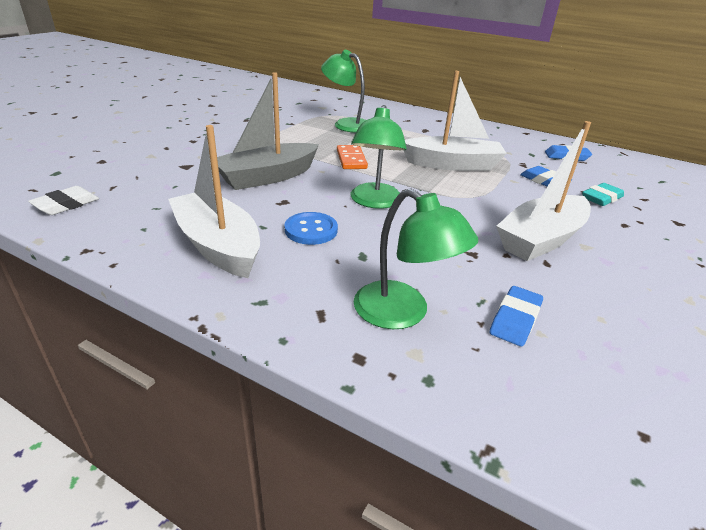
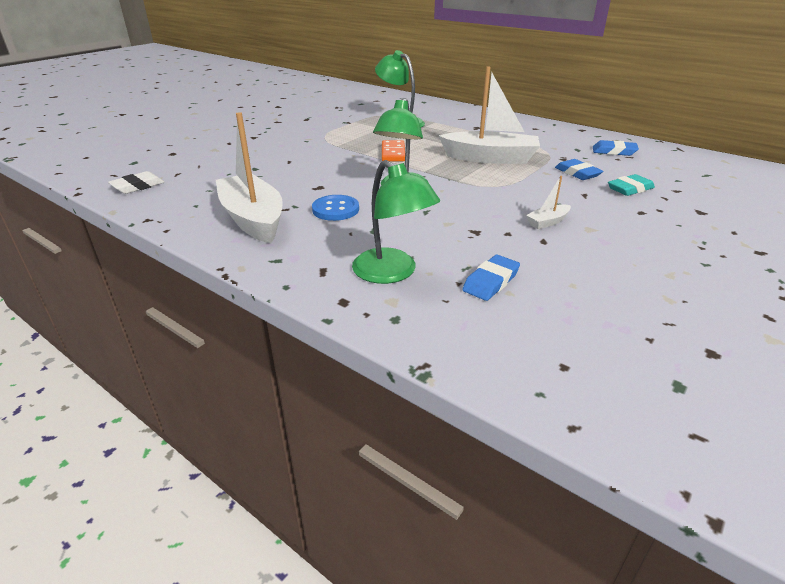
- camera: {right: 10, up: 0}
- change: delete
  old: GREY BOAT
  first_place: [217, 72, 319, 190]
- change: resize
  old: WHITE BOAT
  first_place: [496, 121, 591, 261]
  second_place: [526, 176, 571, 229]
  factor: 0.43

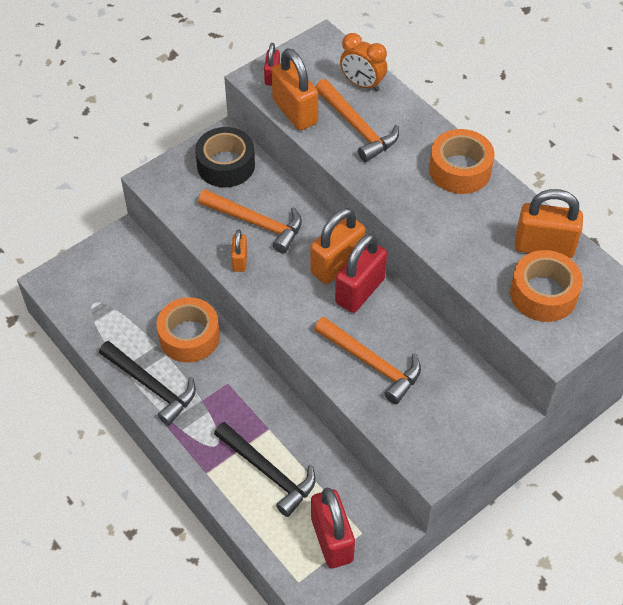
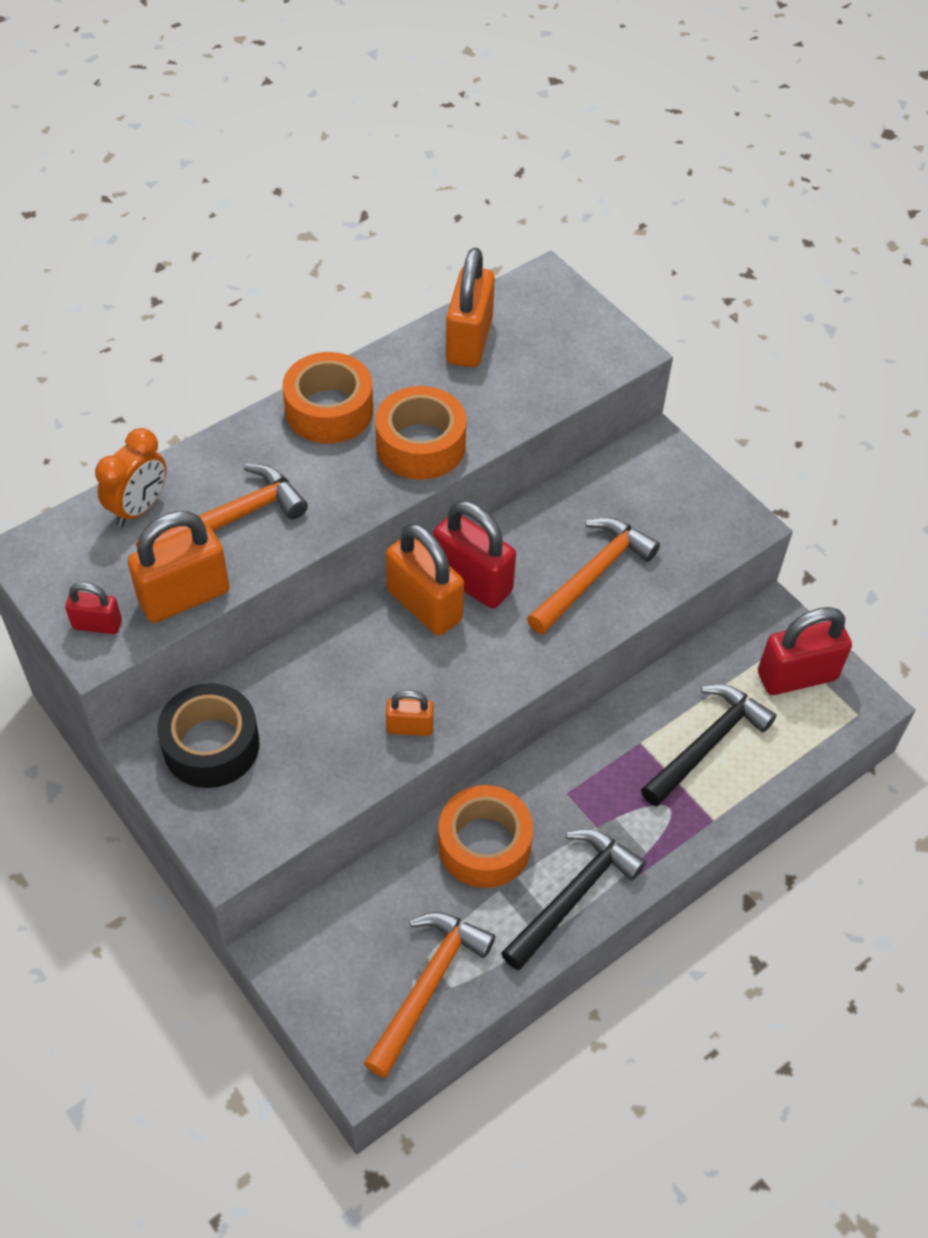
- camera: {right: -90, up: 0}
- change: move
  old: ORANGE HAMMER
  first_place: [198, 189, 302, 253]
  second_place: [364, 912, 495, 1078]
- change: move
  old: ORANGE TAPE
  first_place: [510, 250, 583, 322]
  second_place: [375, 386, 467, 480]

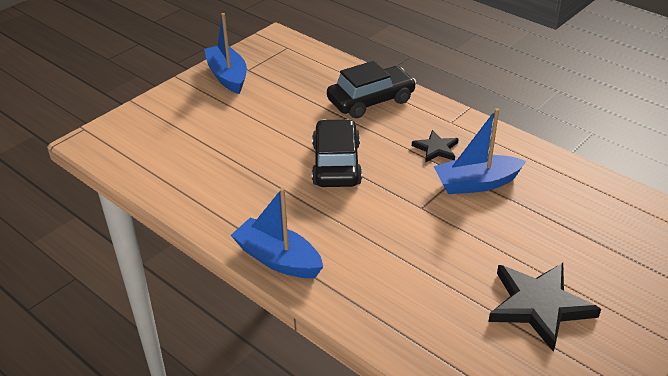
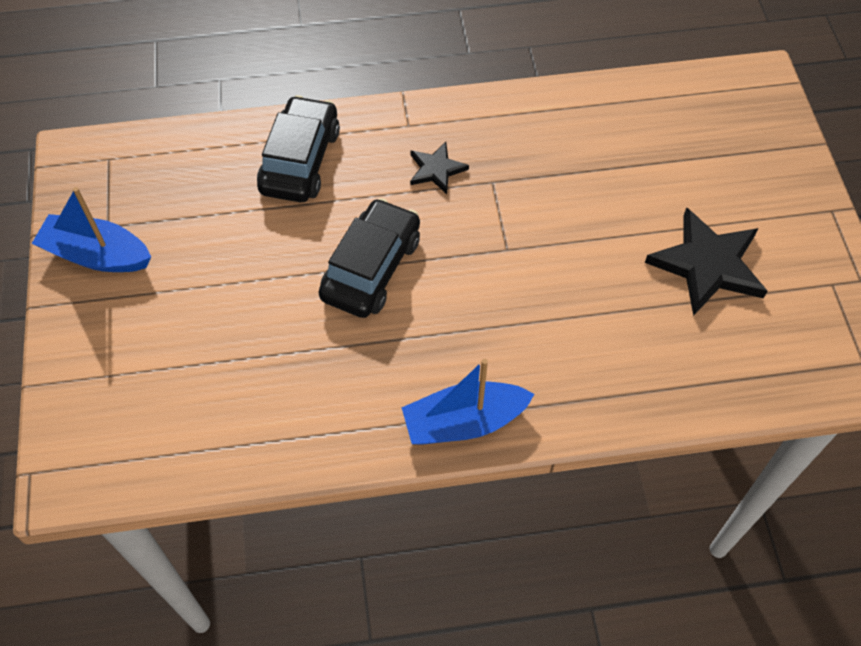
- camera: {right: -50, up: 20}
- change: delete
  old: BLUE BOAT
  first_place: [433, 108, 526, 194]
- change: rotate
  old: BLACK CAR
  first_place: [312, 119, 362, 187]
  second_place: [318, 198, 420, 318]
  degrees: 75

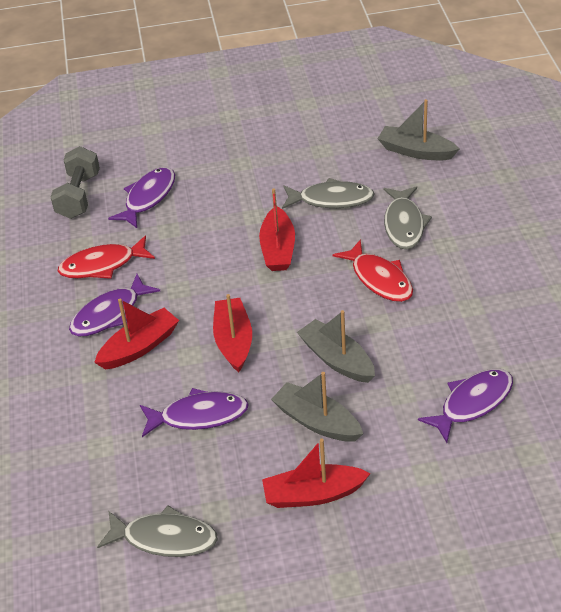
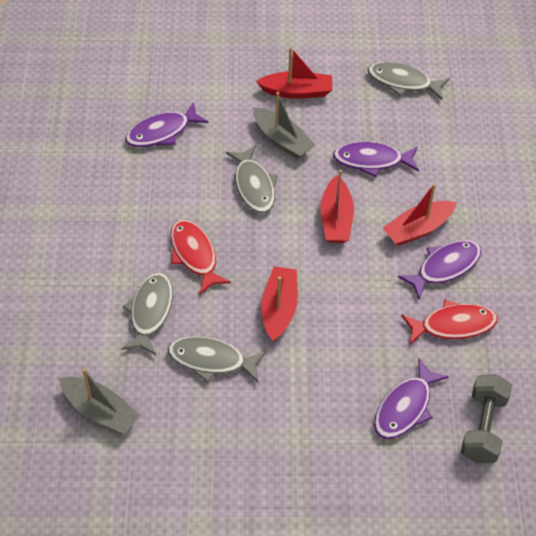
- camera: {right: -175, up: 10}
- change: replace
  old: GREY BOAT
  new: GREY FISH
  first_place: [297, 310, 375, 383]
  second_place: [226, 145, 278, 213]

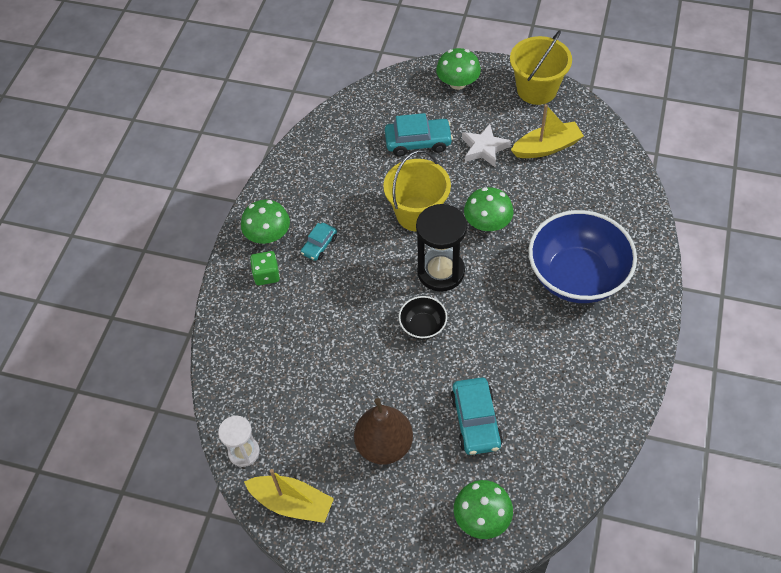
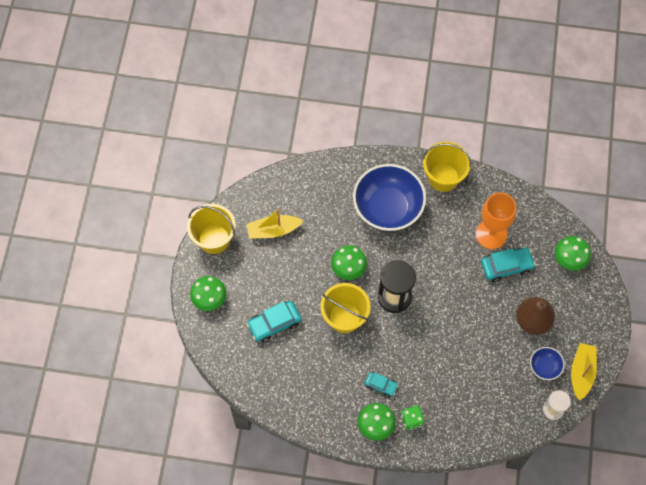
- camera: {right: -100, up: 10}
- change: rotate
  old: YELLOW BOAT
  first_place: [511, 104, 584, 158]
  second_place: [247, 209, 303, 239]
  degrees: -75
- change: rotate
  old: TURQUOISE CAR
  first_place: [385, 113, 453, 157]
  second_place: [247, 301, 302, 343]
  degrees: -105
- change: delete
  old: WHITE STAR
  first_place: [462, 124, 511, 167]
- change: delete
  old: BLACK BOWL
  first_place: [399, 296, 447, 340]
- change: insert
  new: YELLOW BUCKET
  second_place: [422, 142, 471, 192]
- change: insert
  new: ORANGE GOBLET
  second_place: [476, 192, 516, 249]
- change: insert
  new: BLUE BOWL
  second_place: [530, 347, 565, 380]

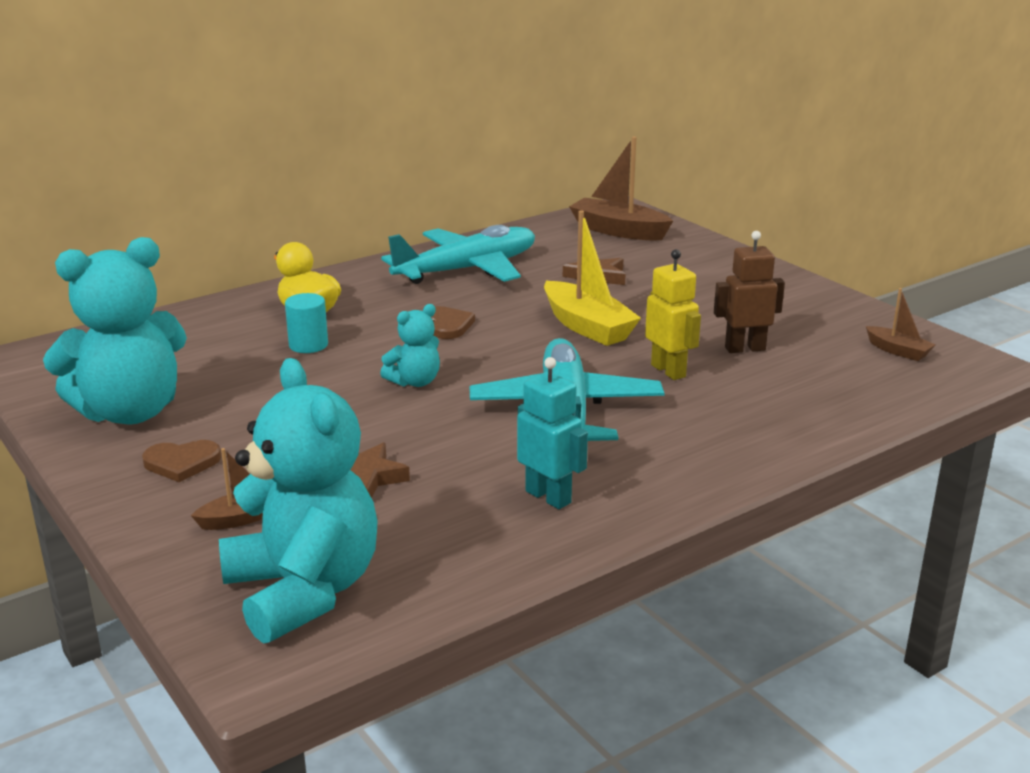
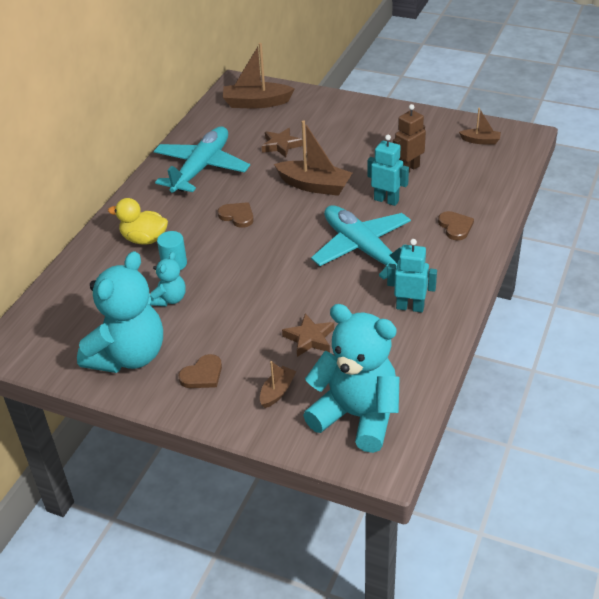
- camera: {right: -30, up: 15}
- change: recolor
  old: YELLOW BOAT
  new: BROWN BOAT
  first_place: [544, 211, 641, 346]
  second_place: [274, 120, 352, 196]
- change: recolor
  old: YELLOW ROBOT
  new: TURQUOISE ROBOT
  first_place: [645, 249, 701, 380]
  second_place: [367, 135, 409, 206]
- change: move
  old: TURQUOISE TEDDY BEAR
  first_place: [380, 304, 440, 387]
  second_place: [149, 252, 186, 306]
- change: insert
  new: BROWN HEART
  second_place: [438, 211, 474, 240]

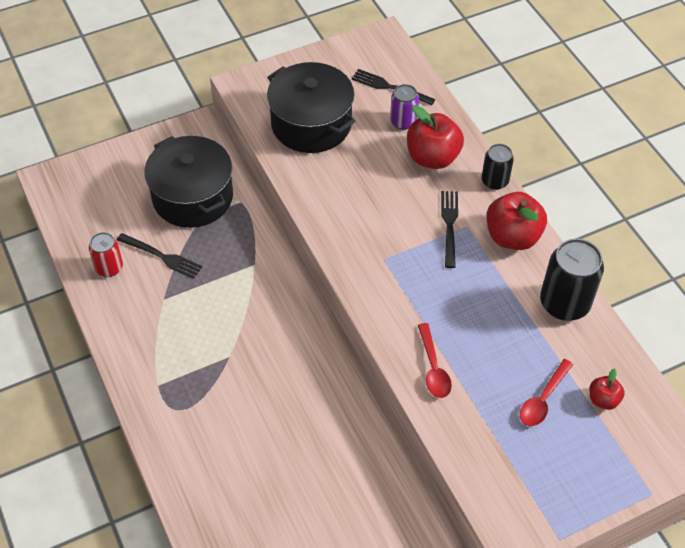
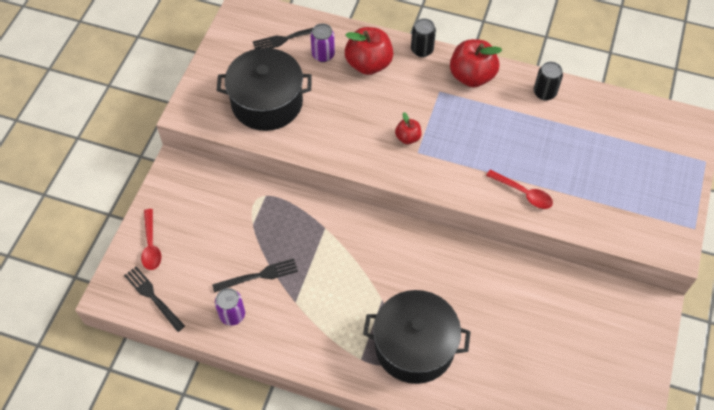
- camera: {right: -45, up: 5}
- change: move
  old: BLACK POT
  first_place: [144, 136, 233, 228]
  second_place: [363, 290, 471, 384]
- change: move
  old: BLACK FORK
  first_place: [441, 191, 458, 268]
  second_place: [124, 267, 185, 332]
- change: recolor
  old: RED CAN
  new: PURPLE CAN
  first_place: [89, 232, 123, 277]
  second_place: [215, 288, 245, 326]
- change: resize
  old: BLACK CAN
  first_place: [540, 239, 604, 321]
  second_place: [534, 62, 563, 101]
  factor: 0.59
- change: move
  old: RED SPOON
  first_place: [520, 359, 573, 426]
  second_place: [141, 209, 161, 270]
- change: move
  old: RED APPLE
  first_place: [589, 368, 625, 410]
  second_place: [395, 112, 422, 144]

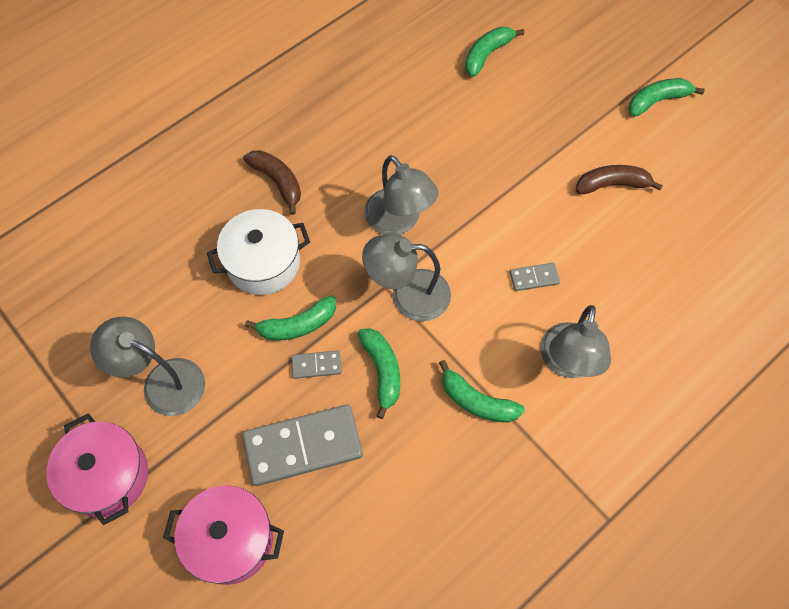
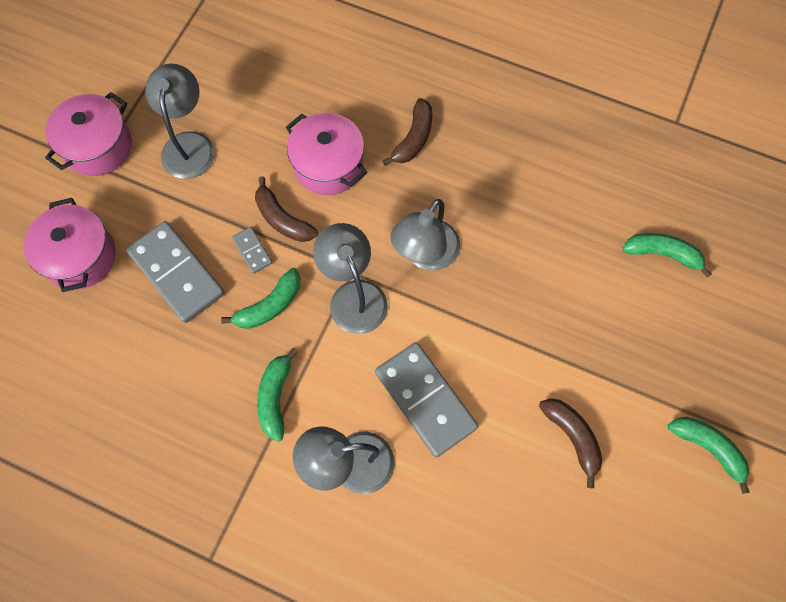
- camera: {right: 65, up: 5}
- change: recolor
  old: WHITE POT
  new: PINK POT
  first_place: [207, 209, 310, 295]
  second_place: [286, 113, 367, 195]
- change: resize
  old: GREY DOMINO
  first_place: [510, 263, 560, 291]
  second_place: [375, 342, 478, 457]
  factor: 2.19
- change: recolor
  old: GREEN BANANA
  new: BROWN BANANA
  first_place: [245, 295, 336, 341]
  second_place: [255, 176, 318, 242]

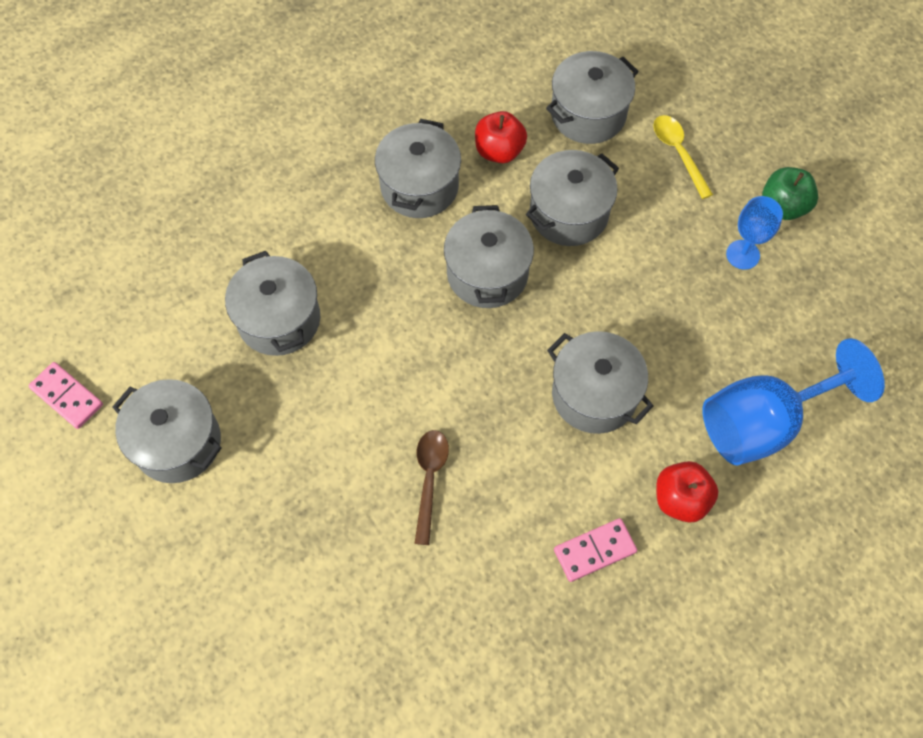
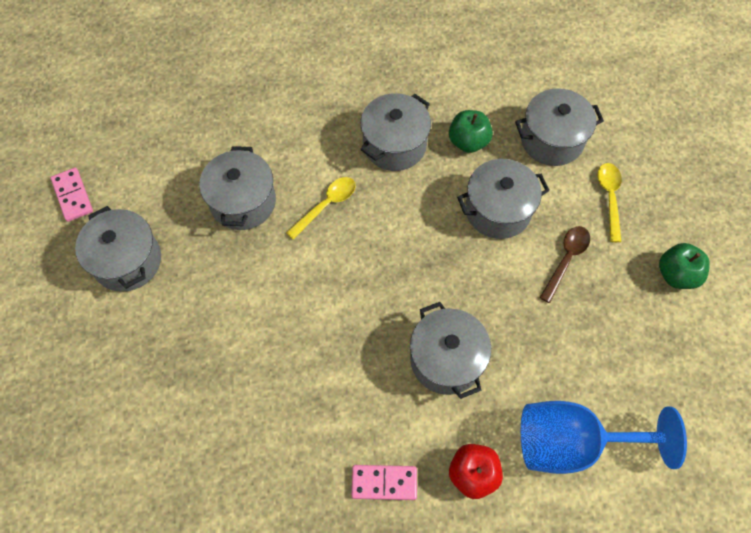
- camera: {right: 25, up: 0}
- change: recolor
  old: RED APPLE
  new: GREEN APPLE
  first_place: [475, 111, 527, 163]
  second_place: [449, 110, 493, 153]
- change: delete
  old: BLUE GOBLET
  first_place: [726, 196, 783, 270]
- change: delete
  old: GREY POT
  first_place: [444, 205, 534, 308]
- change: move
  old: BROWN SPOON
  first_place: [414, 430, 449, 545]
  second_place: [540, 226, 590, 303]
- change: insert
  new: YELLOW SPOON
  second_place: [286, 177, 356, 239]

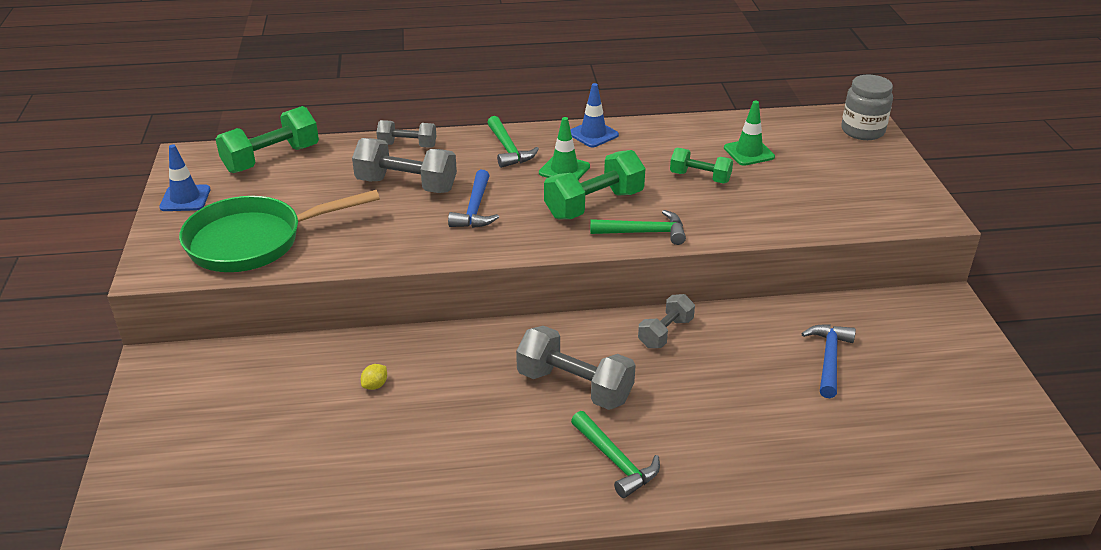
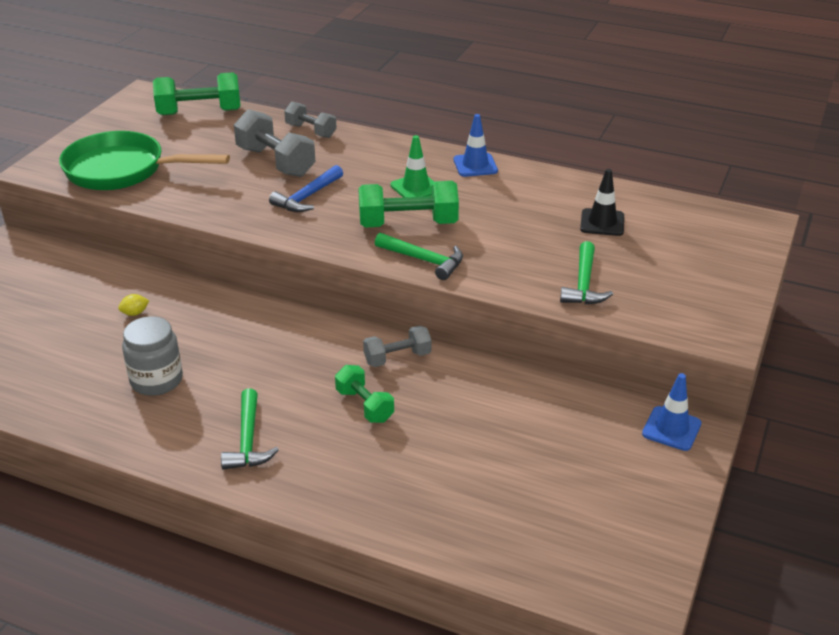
- camera: {right: 30, up: 0}
- change: move
  old: GREY JAR
  first_place: [841, 75, 893, 140]
  second_place: [122, 316, 183, 396]
- change: recolor
  old: GREEN TRAFFIC CONE
  new: BLACK TRAFFIC CONE
  first_place: [724, 101, 775, 166]
  second_place: [580, 169, 624, 236]
- change: move
  old: GREEN HAMMER
  first_place: [487, 116, 539, 168]
  second_place: [560, 241, 613, 304]
- change: move
  old: BLUE TRAFFIC CONE
  first_place: [159, 144, 210, 211]
  second_place: [642, 373, 702, 451]
- change: move
  old: GREEN DUMBBELL
  first_place: [670, 148, 733, 183]
  second_place: [335, 365, 394, 423]
- change: delete
  old: BLUE HAMMER
  first_place: [801, 325, 856, 398]
- change: delete
  old: GREY DUMBBELL
  first_place: [516, 326, 636, 410]

